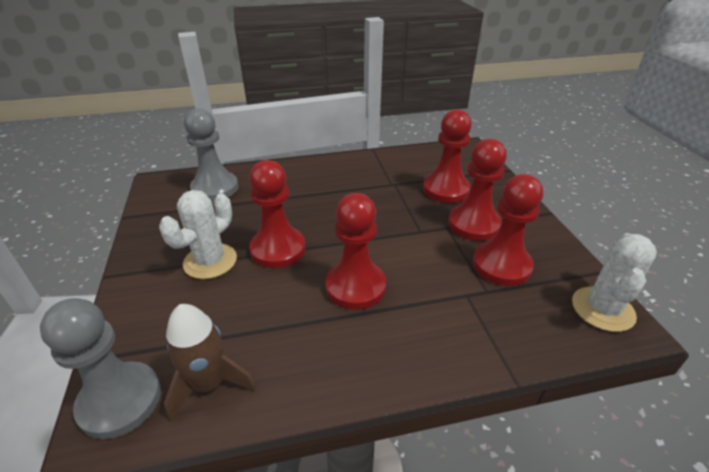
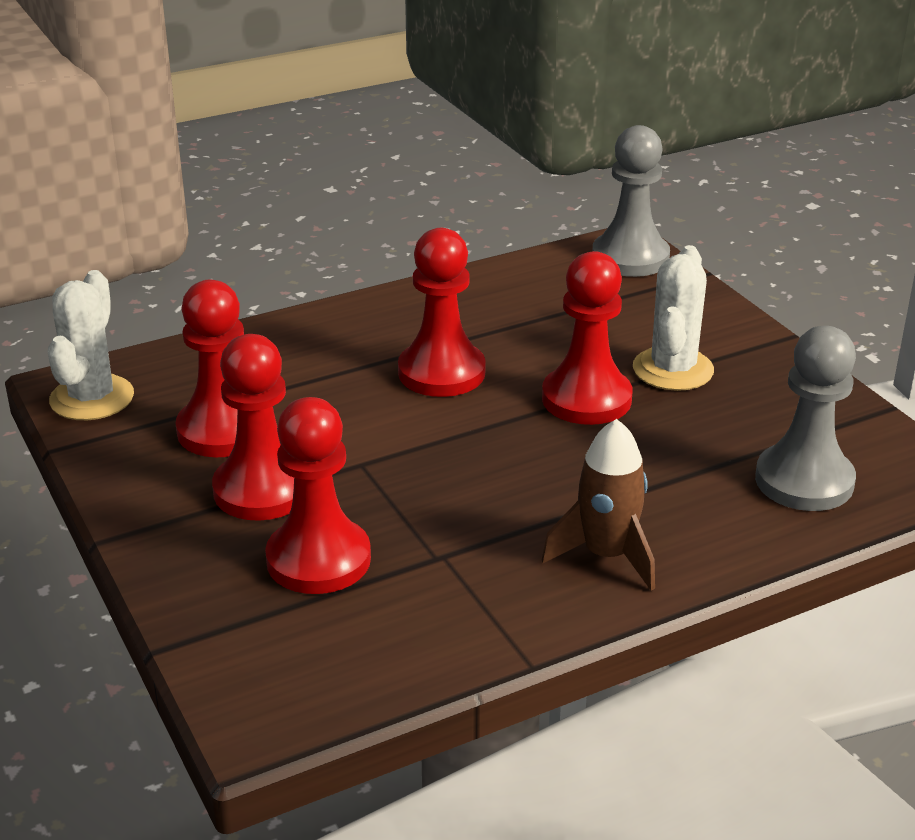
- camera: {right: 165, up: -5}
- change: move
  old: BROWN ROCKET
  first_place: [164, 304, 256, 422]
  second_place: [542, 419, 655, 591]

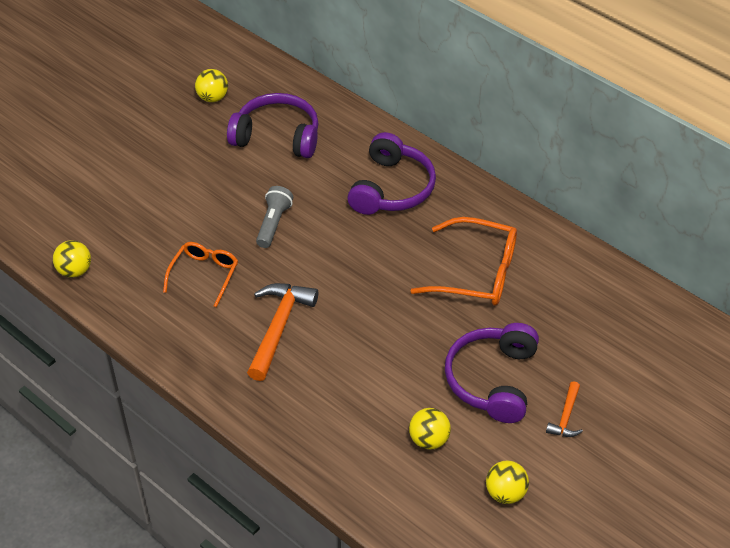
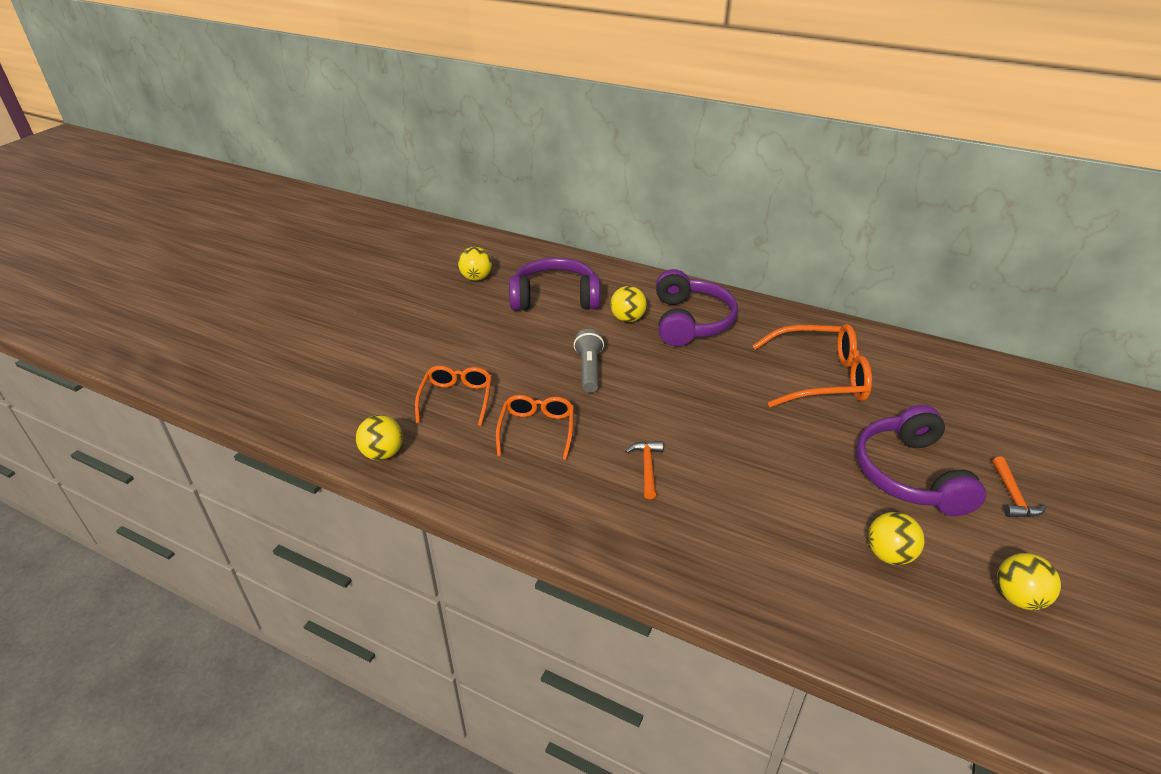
- camera: {right: -15, up: -10}
- change: resize
  old: ORANGE HAMMER
  first_place: [247, 283, 318, 381]
  second_place: [625, 441, 663, 499]
  factor: 0.53
- change: insert
  new: YELLOW BALL
  second_place: [610, 286, 647, 322]
- change: insert
  new: ORANGE GLASSES
  second_place: [415, 366, 492, 426]

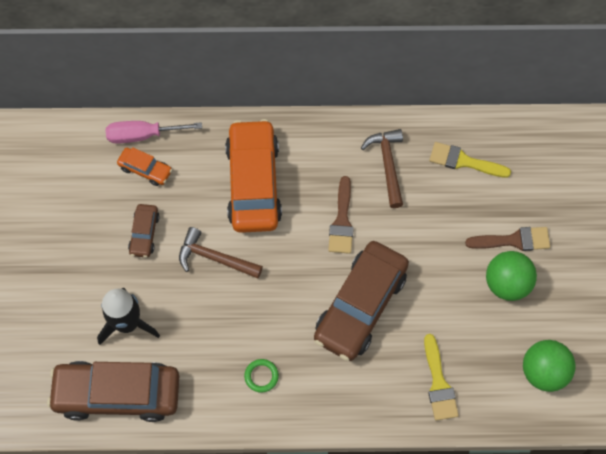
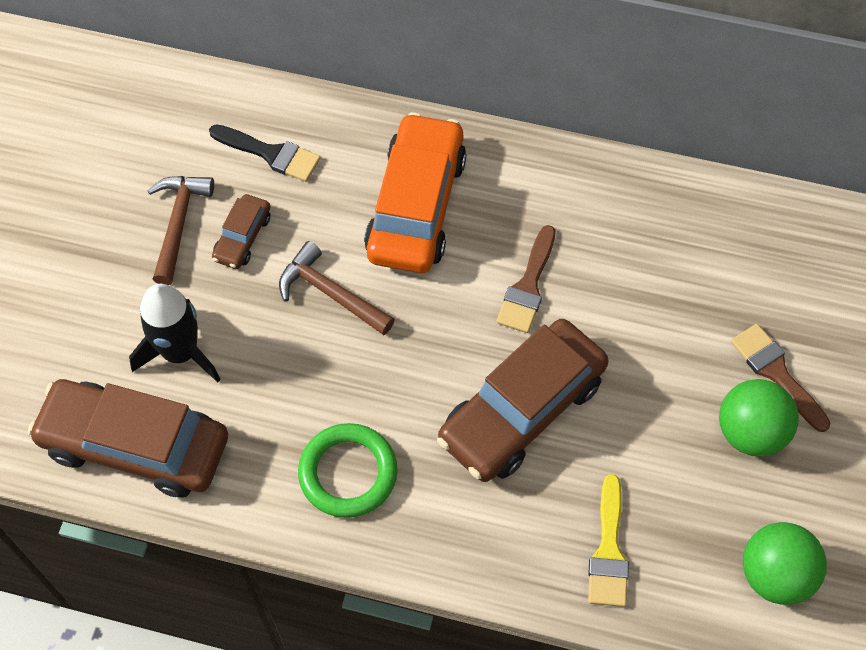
- camera: {right: 15, up: -5}
- change: delete
  old: PINK SCREWDRIVER
  first_place: [106, 121, 202, 144]
- change: move
  old: BROWN HAMMER
  first_place: [361, 129, 403, 208]
  second_place: [147, 176, 214, 285]
- change: delete
  old: YELLOW BRUSH
  first_place: [429, 142, 511, 178]
- change: replace
  old: ORANGE CAR
  new: BLACK BRUSH
  first_place: [117, 147, 172, 186]
  second_place: [209, 124, 321, 182]
- change: rotate
  old: BROWN BRUSH
  first_place: [465, 227, 550, 251]
  second_place: [731, 324, 831, 432]
  degrees: -135
- change: resize
  old: GREEN RING
  first_place: [244, 359, 279, 393]
  second_place: [298, 423, 398, 518]
  factor: 1.91

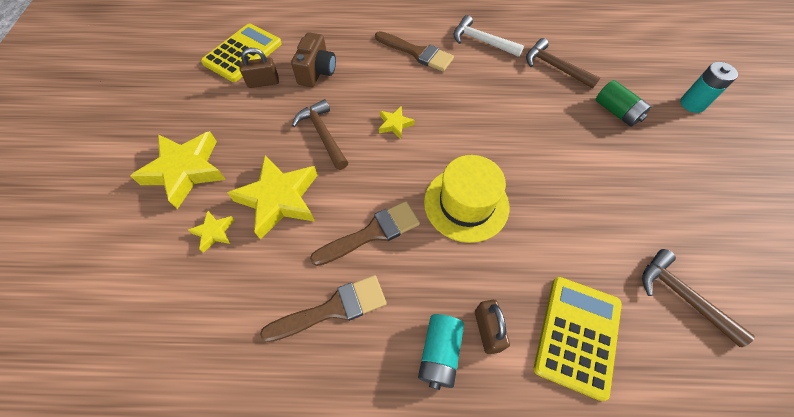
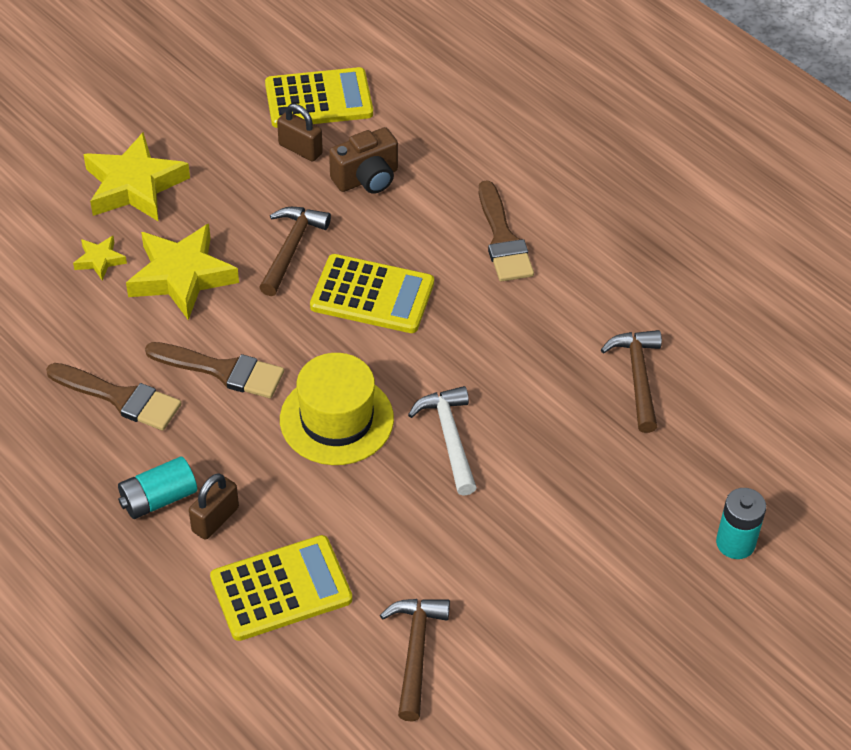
- camera: {right: 45, up: -10}
- change: move
  old: WHITE HAMMER
  first_place: [453, 15, 524, 57]
  second_place: [408, 386, 477, 496]
- change: delete
  old: GREEN BATTERY
  first_place: [596, 80, 652, 127]
- change: replace
  old: YELLOW STAR
  new: YELLOW CALCULATOR
  first_place: [379, 106, 415, 139]
  second_place: [310, 254, 434, 333]

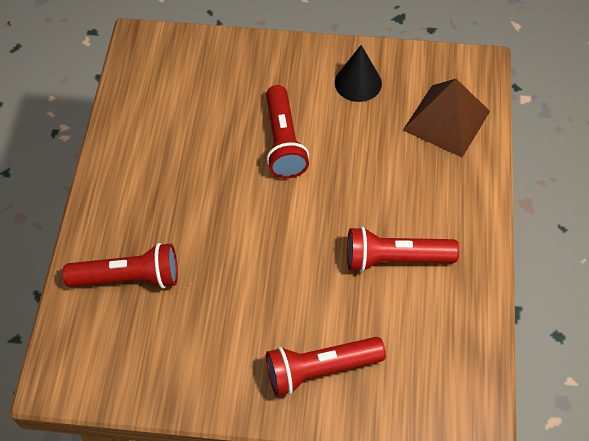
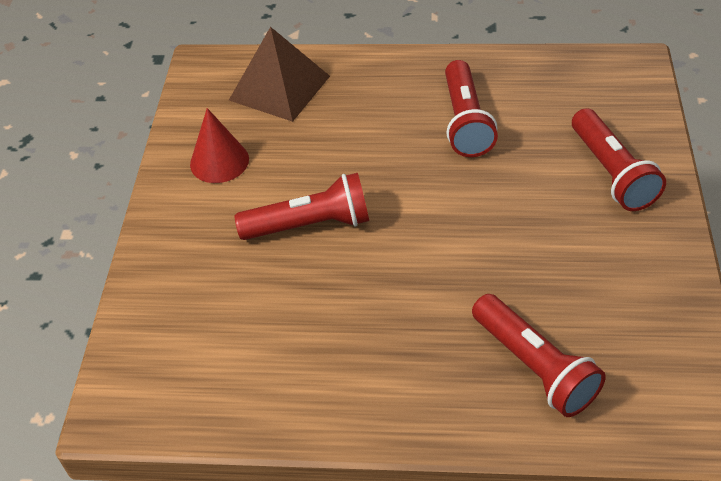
- camera: {right: -90, up: -10}
- change: recolor
  old: BLACK CONE
  new: RED CONE
  first_place: [335, 45, 382, 102]
  second_place: [190, 108, 249, 183]
- change: rotate
  old: RED FLASHLIGHT
  first_place: [63, 243, 178, 289]
  second_place: [472, 294, 606, 417]
  degrees: 150

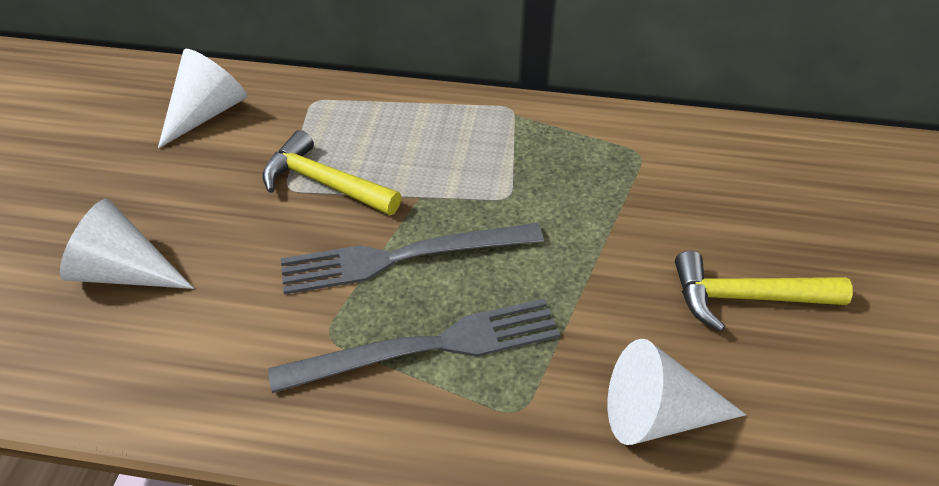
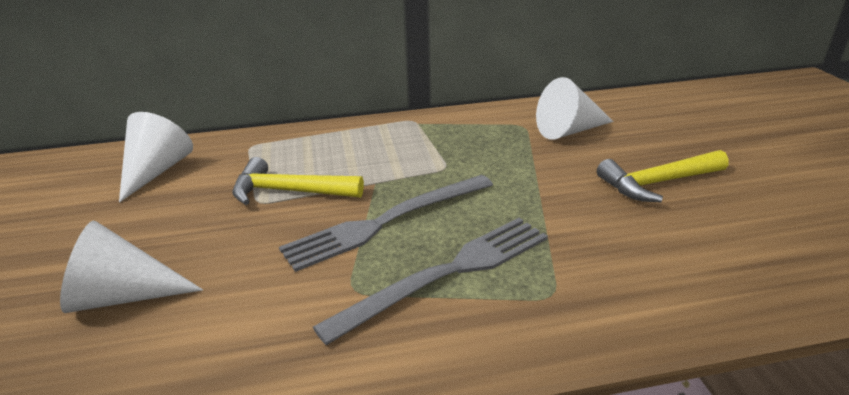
- camera: {right: -20, up: -15}
- change: move
  old: WHITE CONE
  first_place: [607, 339, 746, 445]
  second_place: [536, 77, 614, 140]

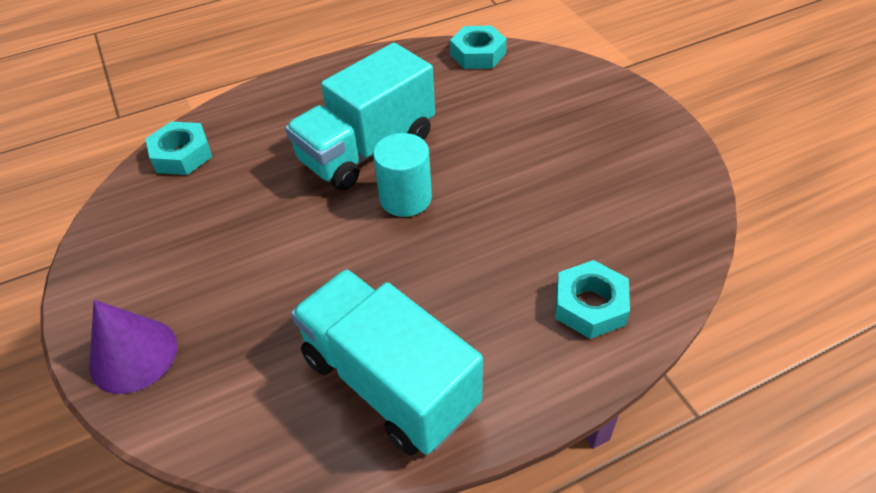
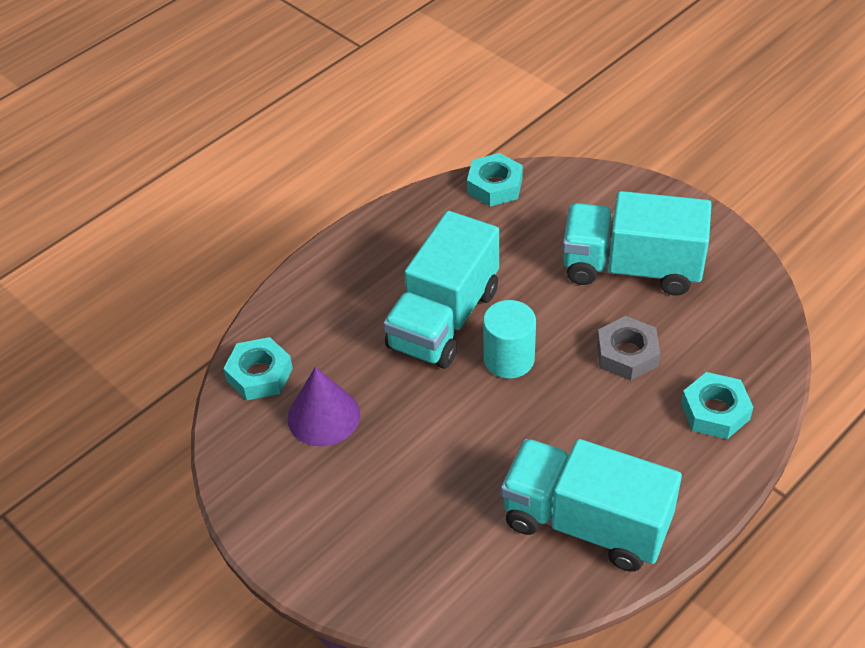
- camera: {right: -20, up: 0}
- change: move
  old: PURPLE CONE
  first_place: [89, 300, 177, 394]
  second_place: [288, 367, 360, 446]
- change: insert
  new: TURQUOISE TRUCK
  second_place: [563, 191, 711, 295]
- change: insert
  new: GREY NUT
  second_place: [597, 316, 660, 381]

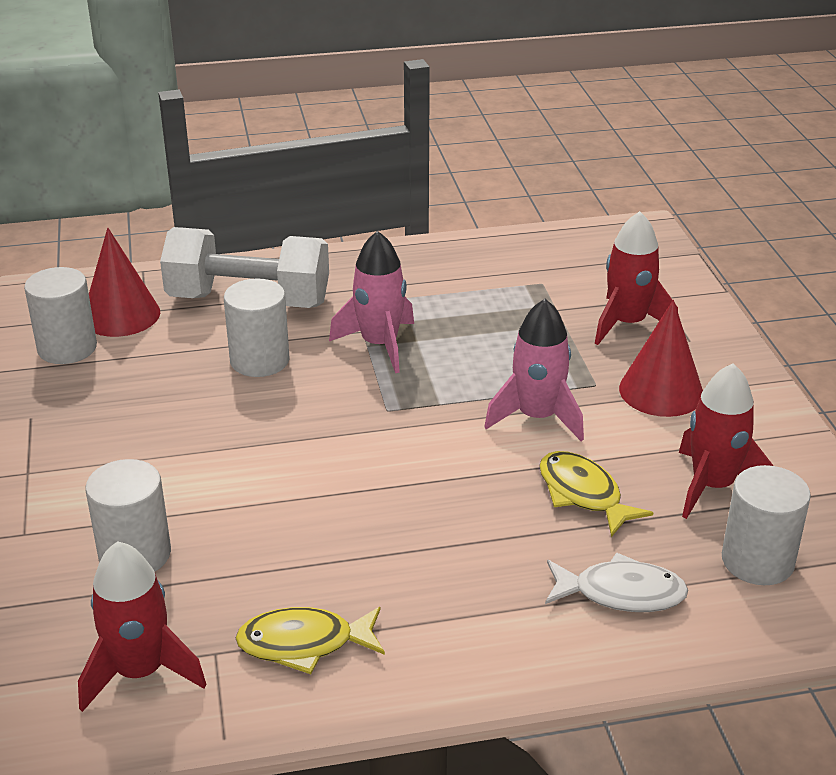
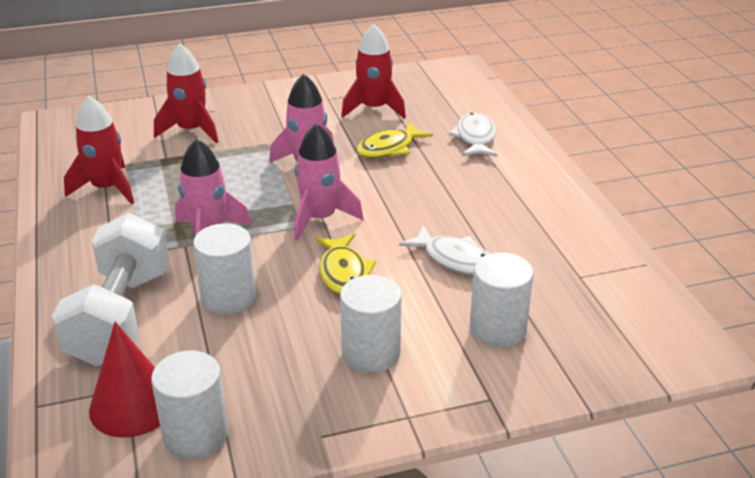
- camera: {right: -95, up: 0}
- change: delete
  old: RED CONE
  first_place: [619, 300, 703, 417]
- change: move
  old: WHITE CYLINDER
  first_place: [722, 465, 811, 585]
  second_place: [340, 275, 402, 373]
- change: move
  old: RED ROCKET
  first_place: [78, 541, 207, 712]
  second_place: [64, 96, 134, 205]
- change: move
  old: YELLOW FISH
  first_place: [236, 607, 385, 674]
  second_place: [315, 233, 376, 295]
- change: insert
  new: PINK ROCKET
  second_place: [294, 123, 363, 241]
- change: insert
  new: WHITE FISH
  second_place: [399, 225, 489, 275]

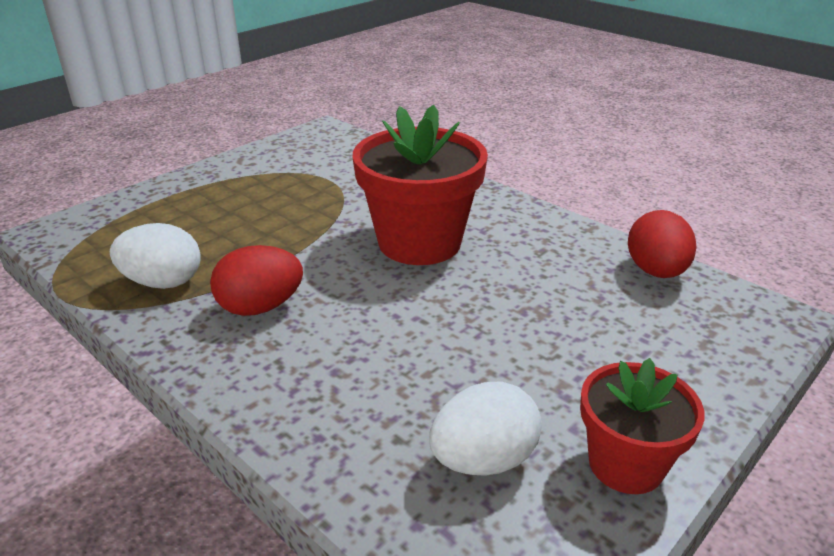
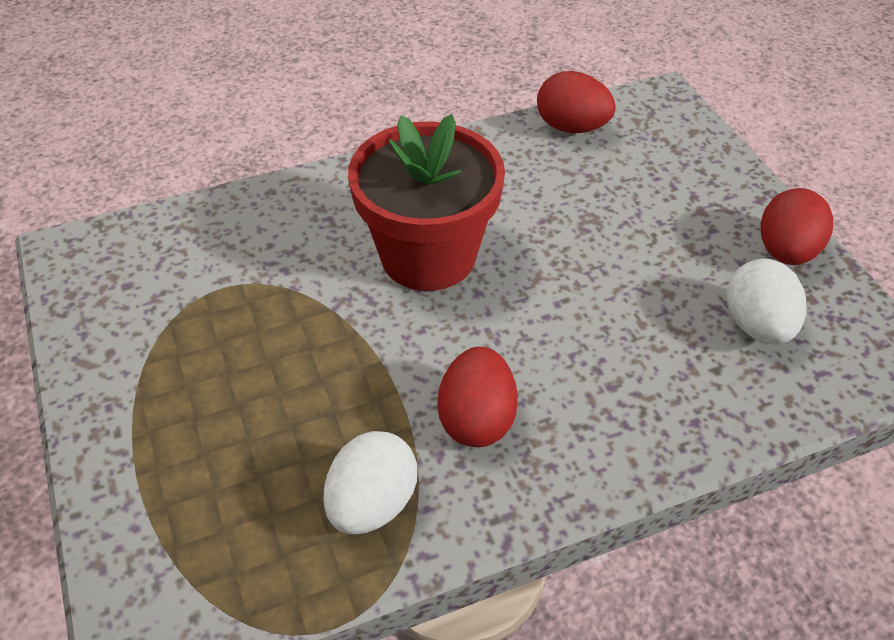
- camera: {right: -65, up: 15}
- change: replace
  old: RED FLOWER POT
  new: RED EGG
  first_place: [580, 358, 704, 494]
  second_place: [761, 188, 833, 265]

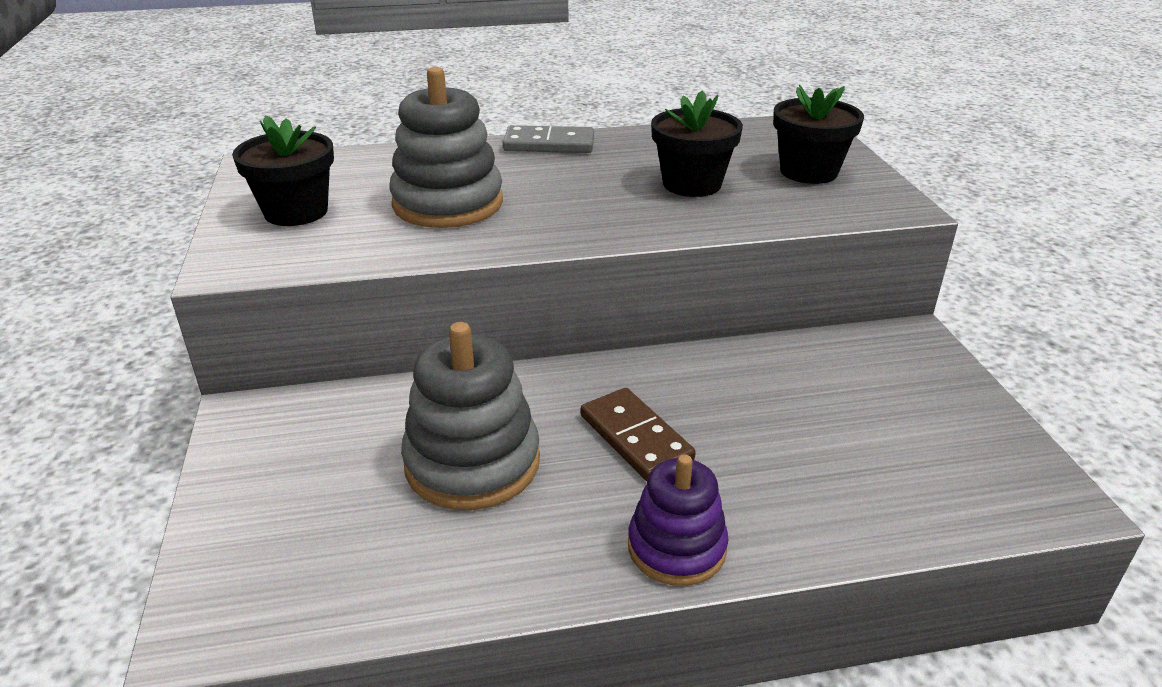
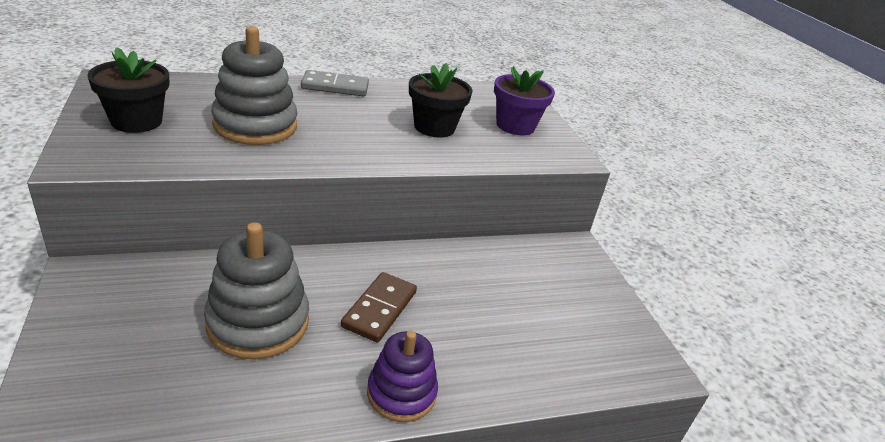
- camera: {right: -10, up: 0}
- change: recolor
  old: BLACK FLOWER POT
  new: PURPLE FLOWER POT
  first_place: [773, 85, 864, 184]
  second_place: [494, 66, 555, 135]
- change: rotate
  old: BROWN DOMINO
  first_place: [581, 388, 696, 481]
  second_place: [341, 272, 417, 343]
  degrees: 60

